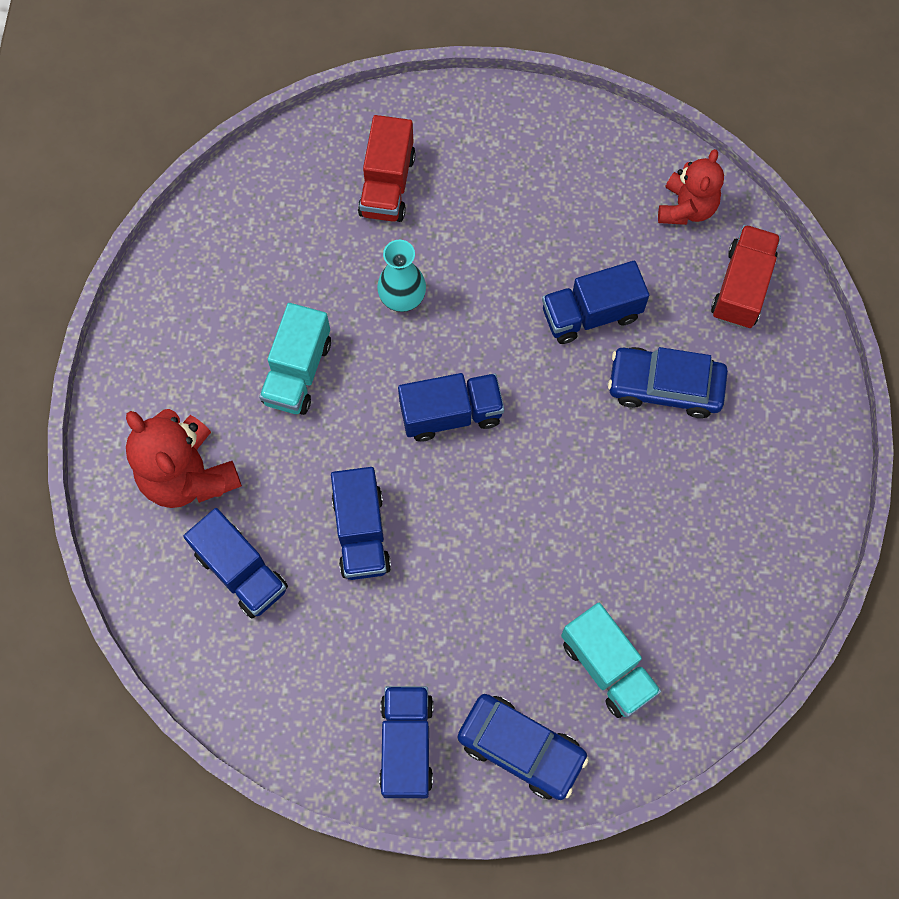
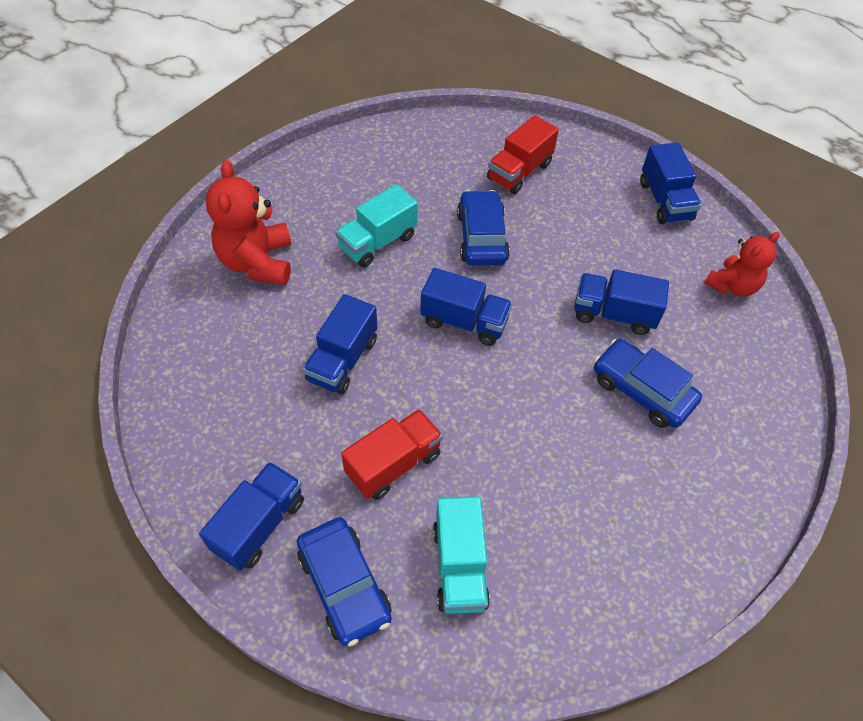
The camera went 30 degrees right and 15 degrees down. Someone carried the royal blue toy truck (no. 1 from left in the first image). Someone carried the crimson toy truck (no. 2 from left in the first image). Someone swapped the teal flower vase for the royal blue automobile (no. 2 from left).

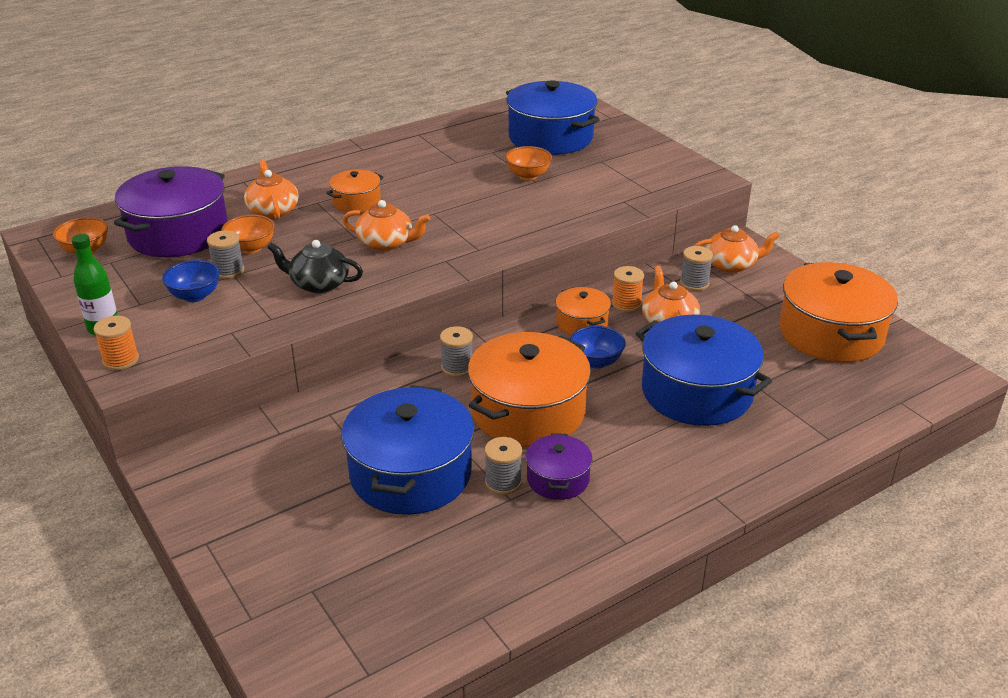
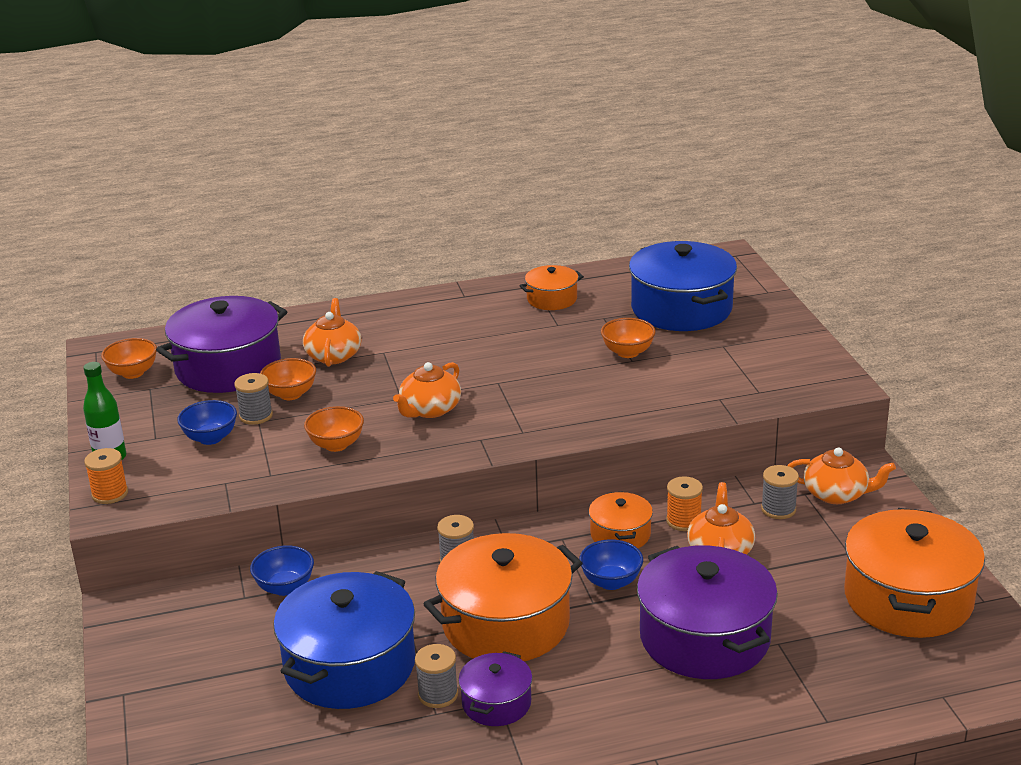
The camera went 20 degrees right and 5 degrees down. Someone put down the royal blue deep dish (no. 2 from left). Someone carried the orange-coloured stockpot (no. 1 from left in the first image). Someone swapped the jet-black tea pot for the orange-coloured deep dish (no. 3 from left). Someone repainted the royal blue stockpot (no. 3 from left), which became the violet stockpot (no. 3 from left). Someone rotated the orange-coloured tea pot (no. 2 from left) by 90 degrees clockwise.

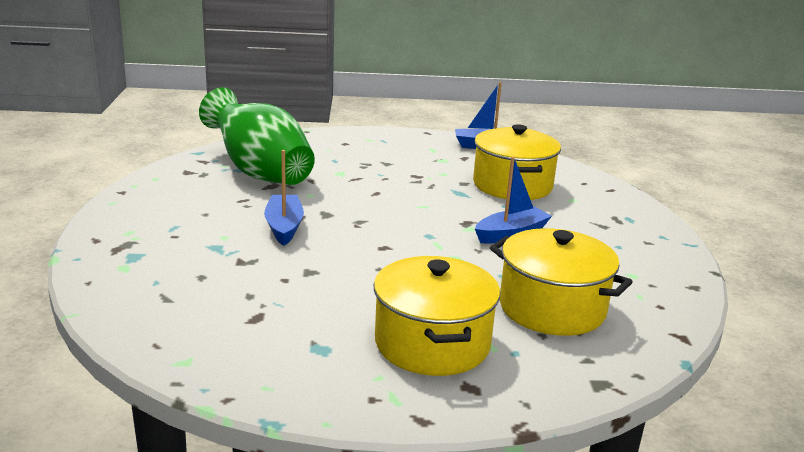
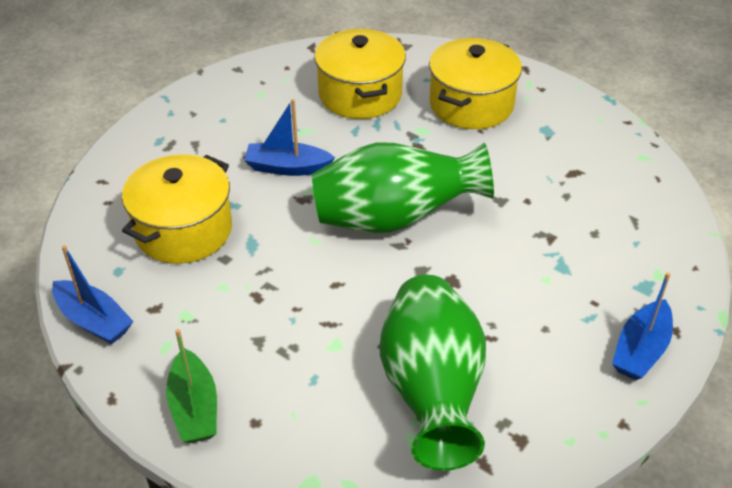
The camera went 140 degrees left and 20 degrees up. Someone put down the leaf-green sailboat. Someone put down the leaf-green flower vase (no. 1 from left). Someone carried the royal blue sailboat (no. 1 from left in the first image).

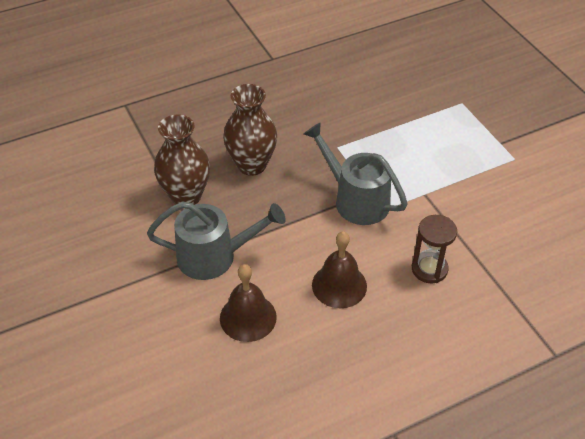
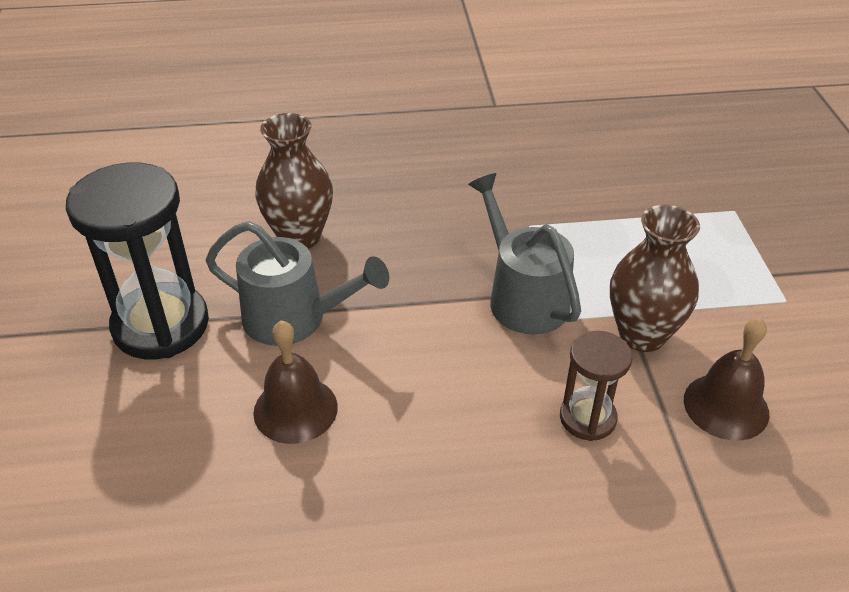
The camera went 20 degrees right and 5 degrees down. Someone put down the jet-black sand timer. Someone carried the russet flower vase (no. 2 from left). Someone carried the russet school bell (no. 2 from left).

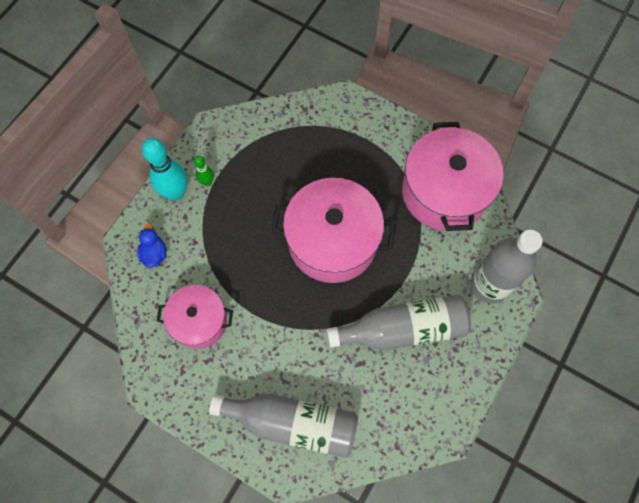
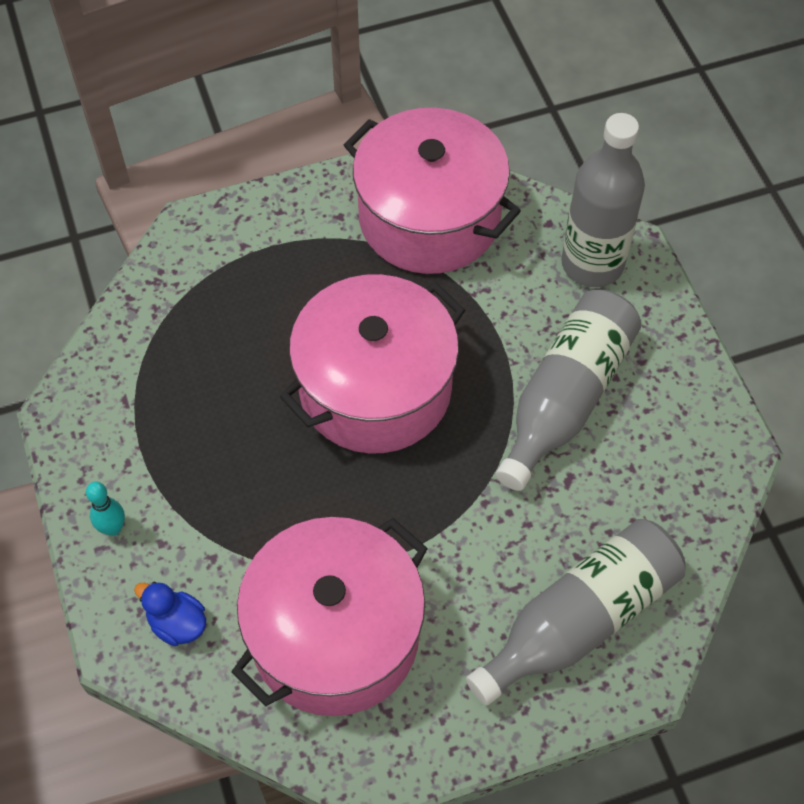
The camera went 50 degrees left and 10 degrees down. Someone took away the leaf-green tenpin. Someone scaled the teal tenpin by 0.51. Someone scaled the rosy stockpot (no. 1 from left) by 1.66.

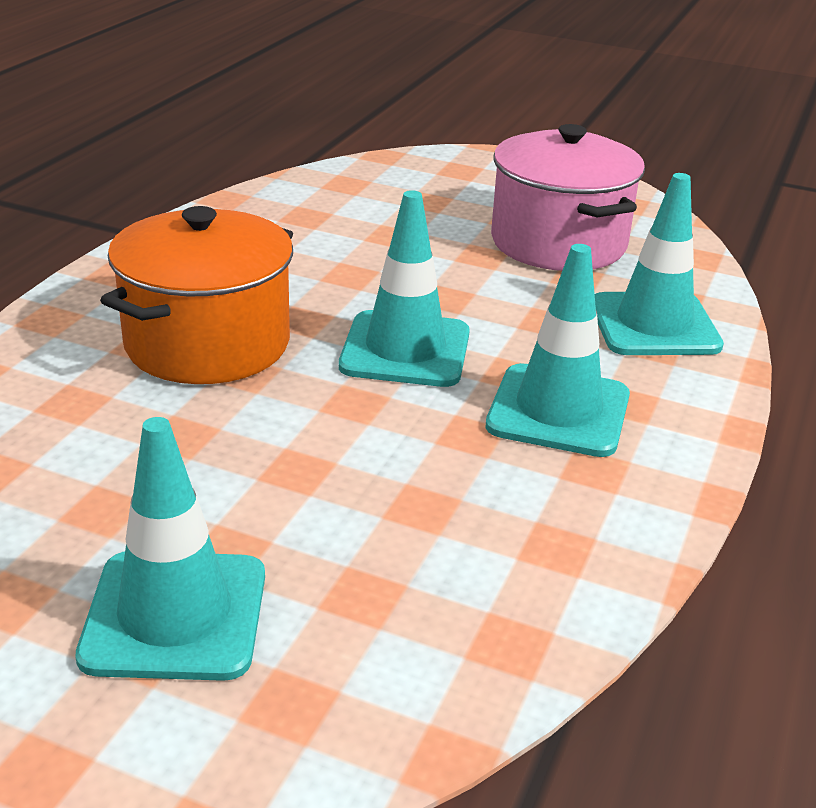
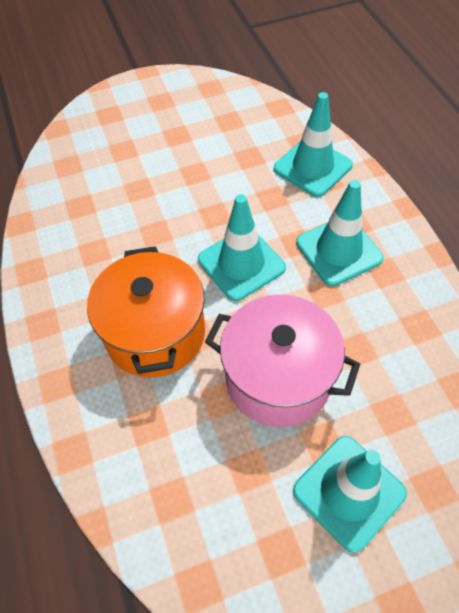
The camera went 40 degrees left and 25 degrees up. Someone carried the rosy stockpot.

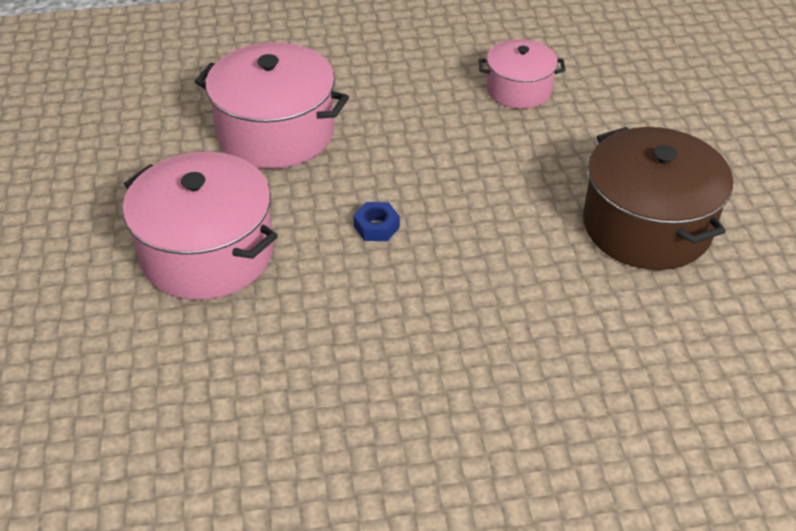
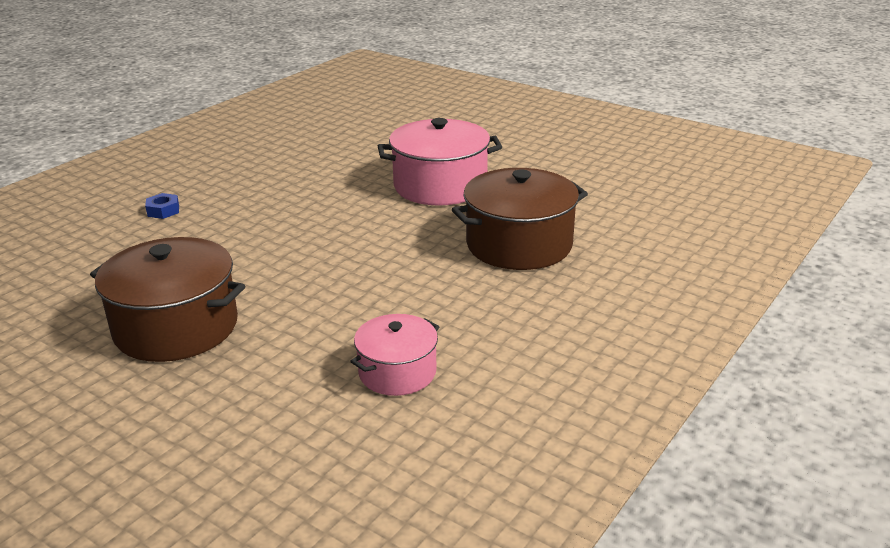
The camera went 135 degrees right and 15 degrees down. Someone carried the royal blue nut. Someone repainted the rosy stockpot (no. 2 from left), which became the russet stockpot (no. 2 from left).

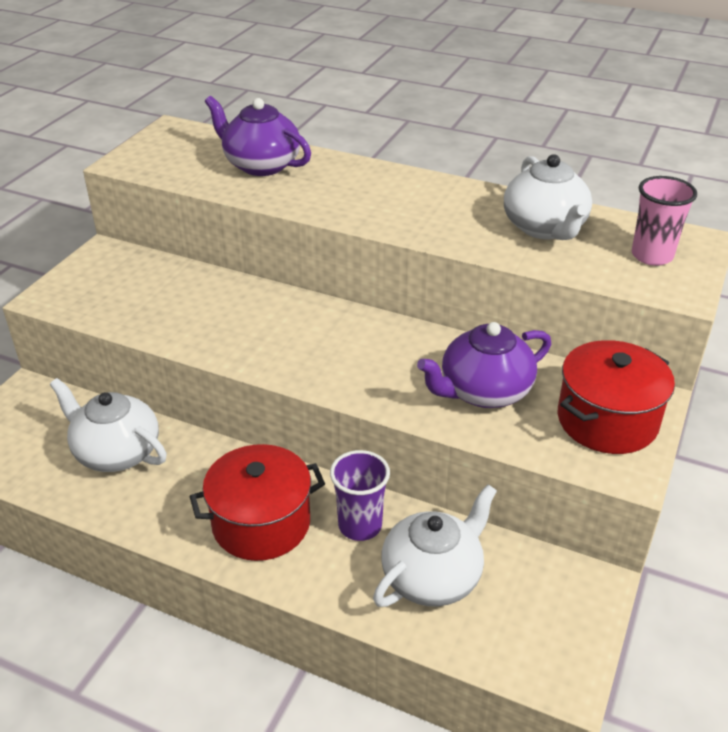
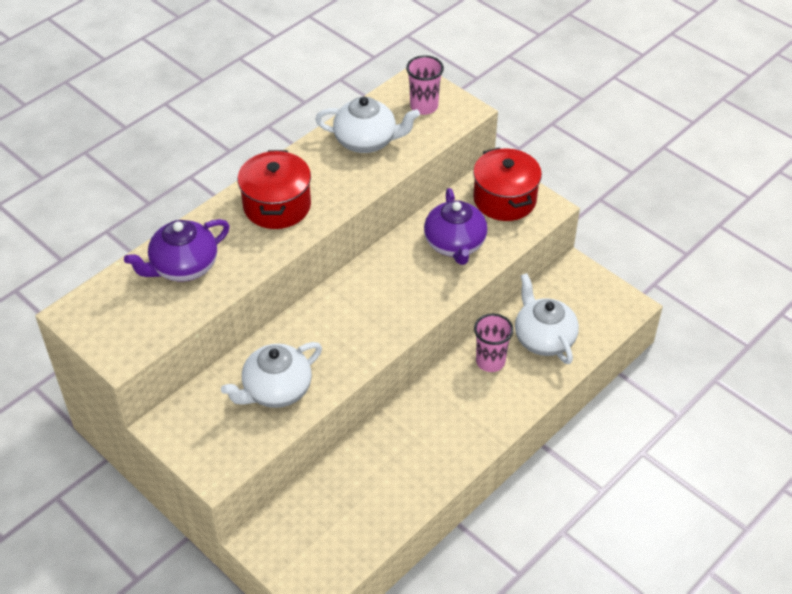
The camera went 70 degrees left and 10 degrees up. Someone carried the white tea pot (no. 1 from left). Someone carried the crimson stockpot (no. 1 from left). Someone repainted the violet beaker, which became the rosy beaker (no. 2 from left).

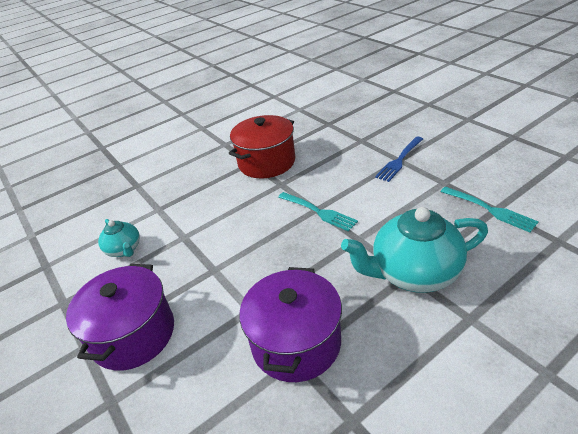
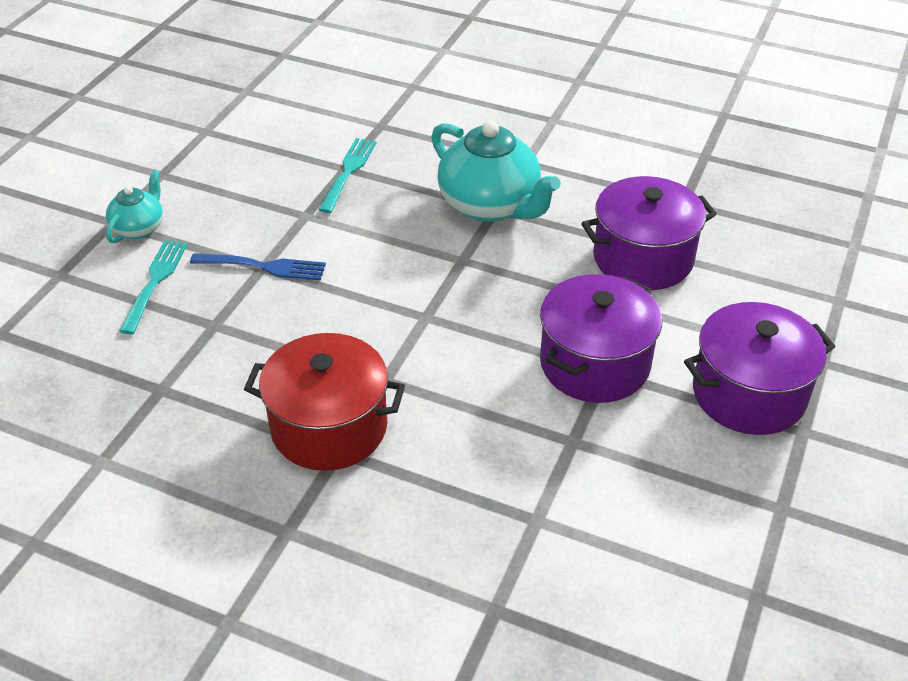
The camera went 125 degrees left and 5 degrees up. Someone put down the violet stockpot (no. 1 from left). Someone carried the teal tea pot (no. 1 from left). Someone carried the teal dinner fork (no. 1 from left).

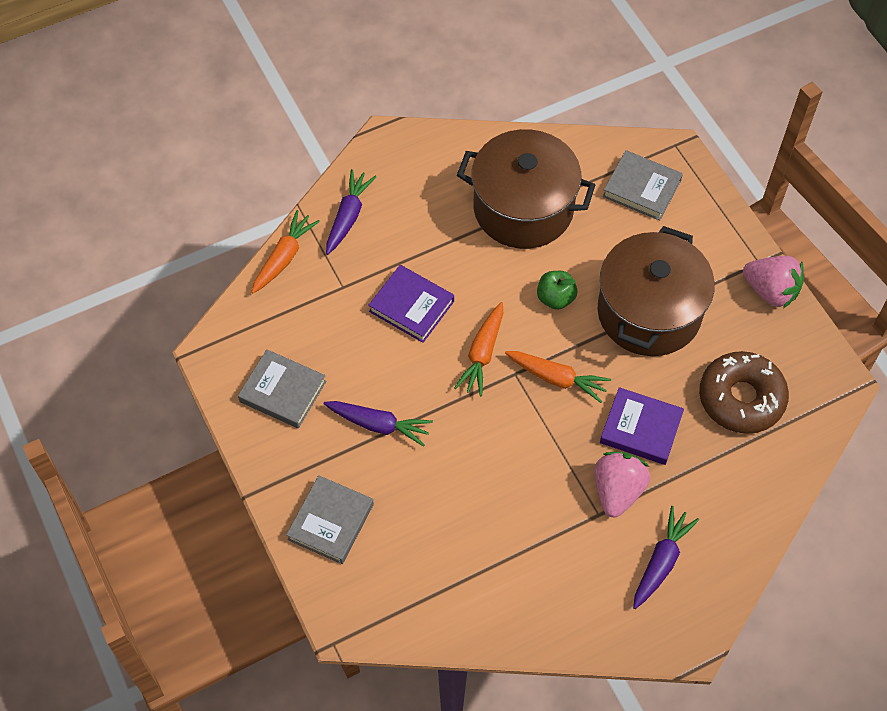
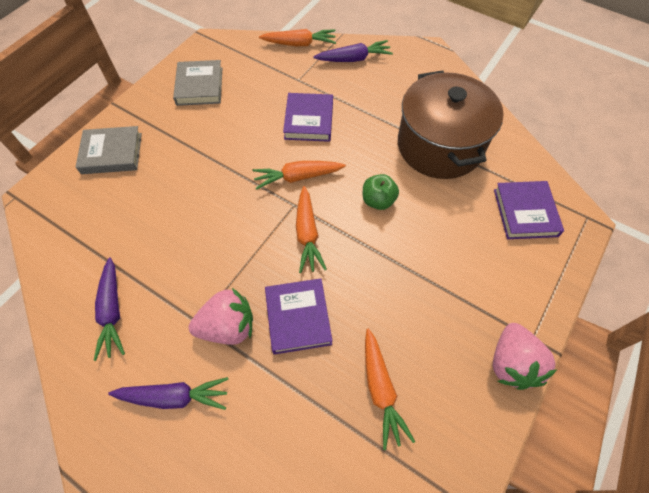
The camera went 60 degrees right and 0 degrees up. Someone took away the russet stockpot (no. 2 from left). Someone carried the violet carrot (no. 2 from left in the first image). Someone swapped the russet donut for the orange-coloured carrot (no. 4 from left). Someone repainted the gray hardcover (no. 3 from left), which became the violet hardcover (no. 3 from left).

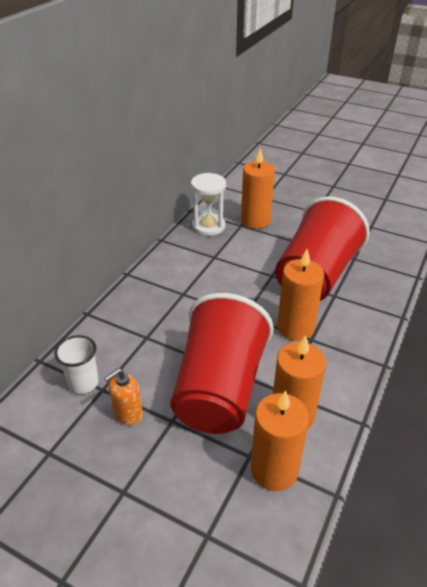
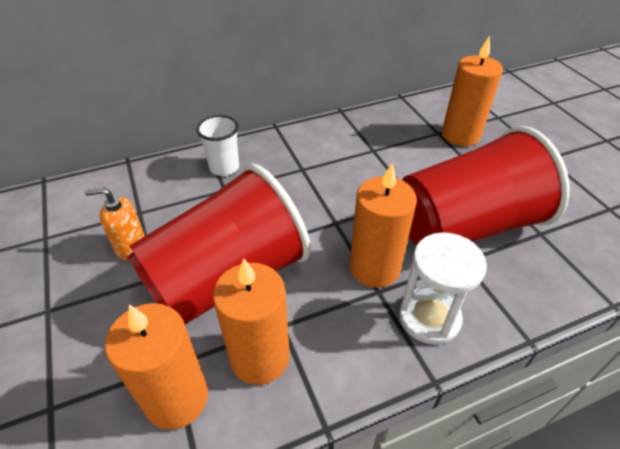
The camera went 40 degrees right and 5 degrees up. Someone carried the white beaker. Someone carried the white sand timer.

